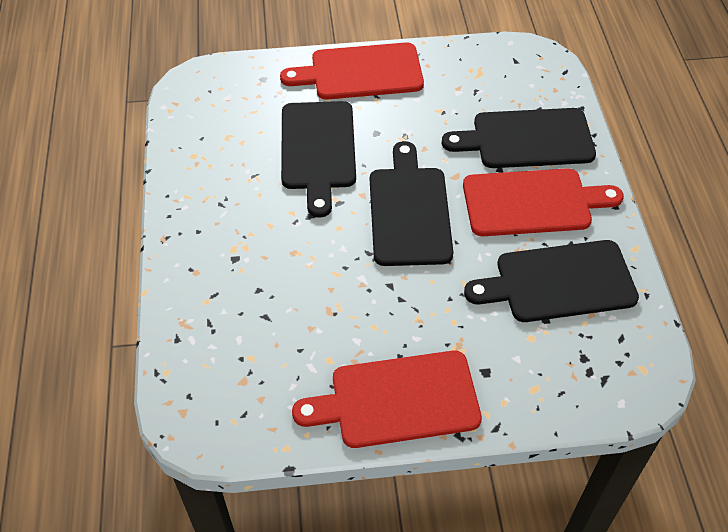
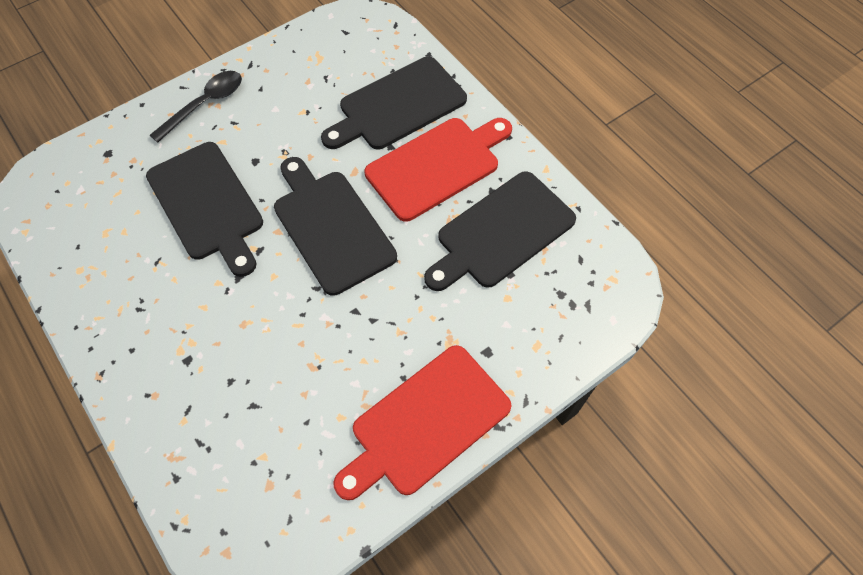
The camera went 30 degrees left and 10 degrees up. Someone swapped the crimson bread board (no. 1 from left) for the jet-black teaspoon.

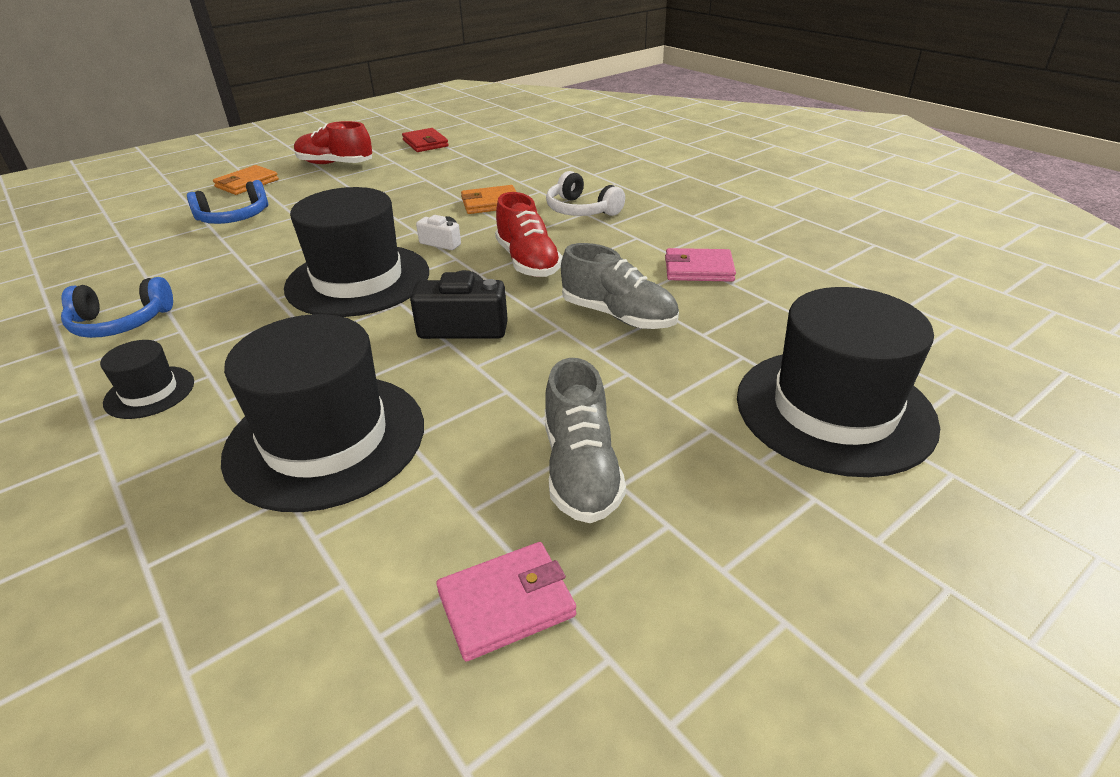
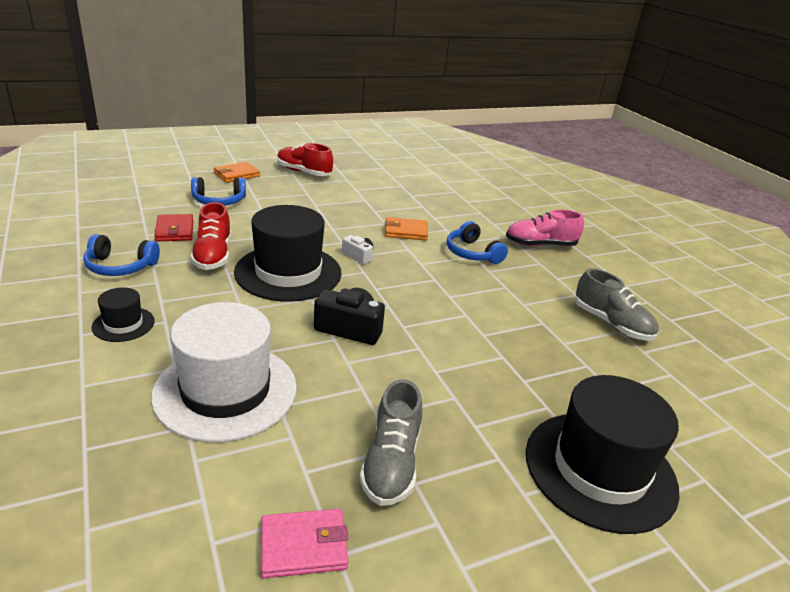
The camera went 10 degrees right and 5 degrees down. Someone took away the rosy card wallet (no. 2 from left). Someone put down the rosy sneaker. Someone carried the crimson card wallet. Someone carried the crimson sneaker (no. 2 from left in the first image). Someone carried the gray sneaker (no. 2 from left). Someone repainted the jet-black hat (no. 2 from left), which became the white hat. Someone repainted the white headphones, which became the royal blue headphones (no. 3 from left).

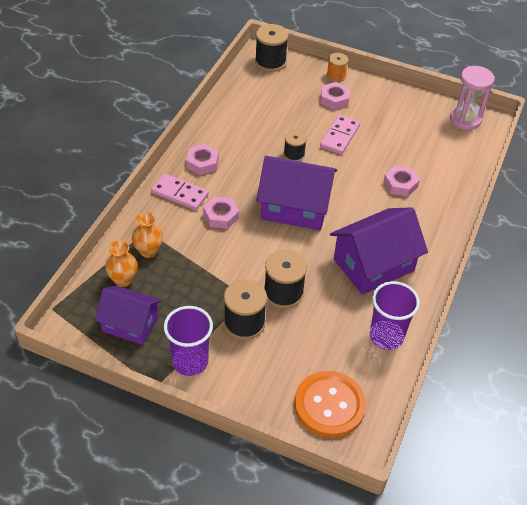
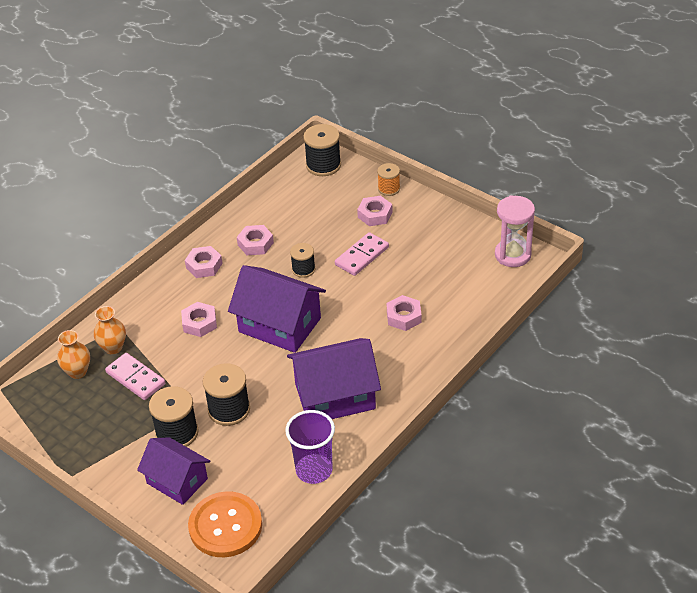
The camera went 20 degrees right and 5 degrees down. Someone took away the violet beaker (no. 1 from left). Someone put down the rosy nut (no. 3 from left). Someone carried the violet house (no. 1 from left). Someone carried the rosy domino (no. 1 from left).

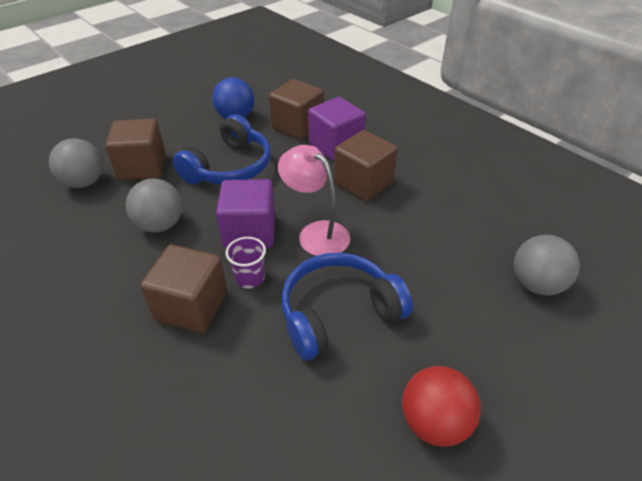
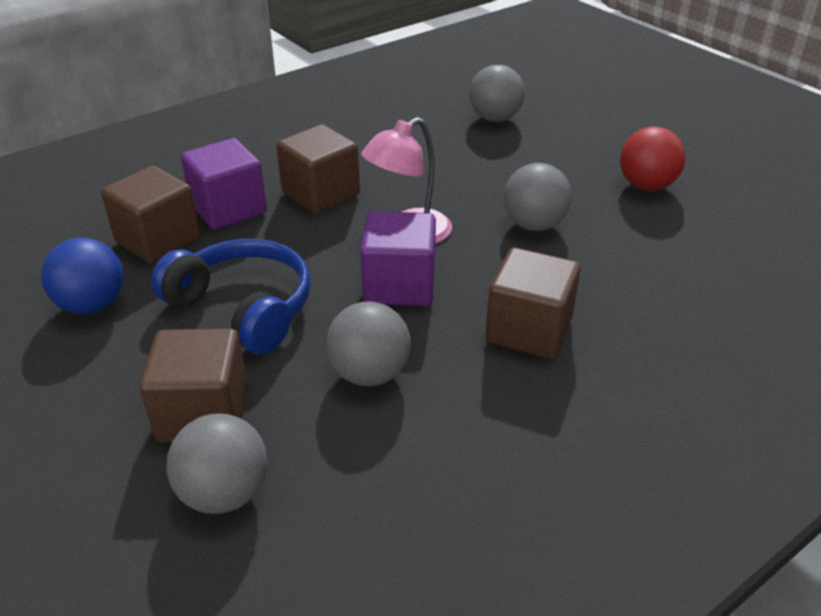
The camera went 85 degrees left and 5 degrees down. Someone took away the violet beaker. Someone swapped the royal blue headphones (no. 2 from left) for the gray ball (no. 4 from left).

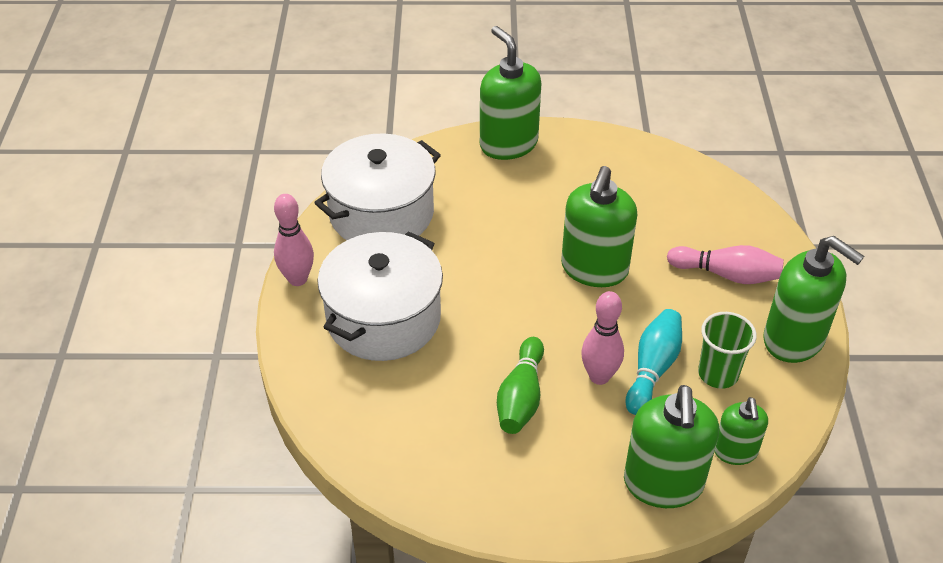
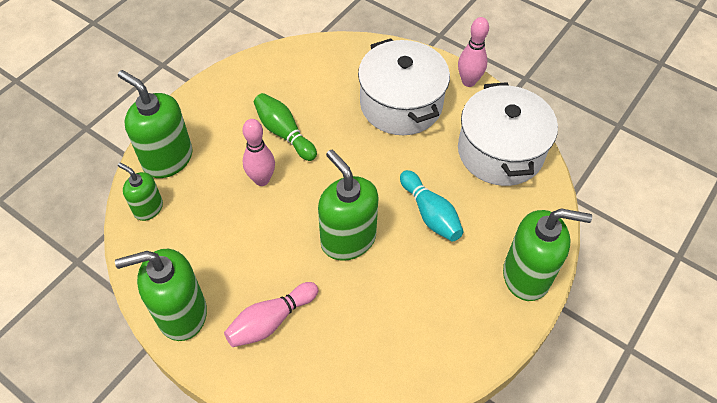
The camera went 125 degrees right and 10 degrees up. Someone took away the leaf-green beaker. Someone carried the teal tenpin.

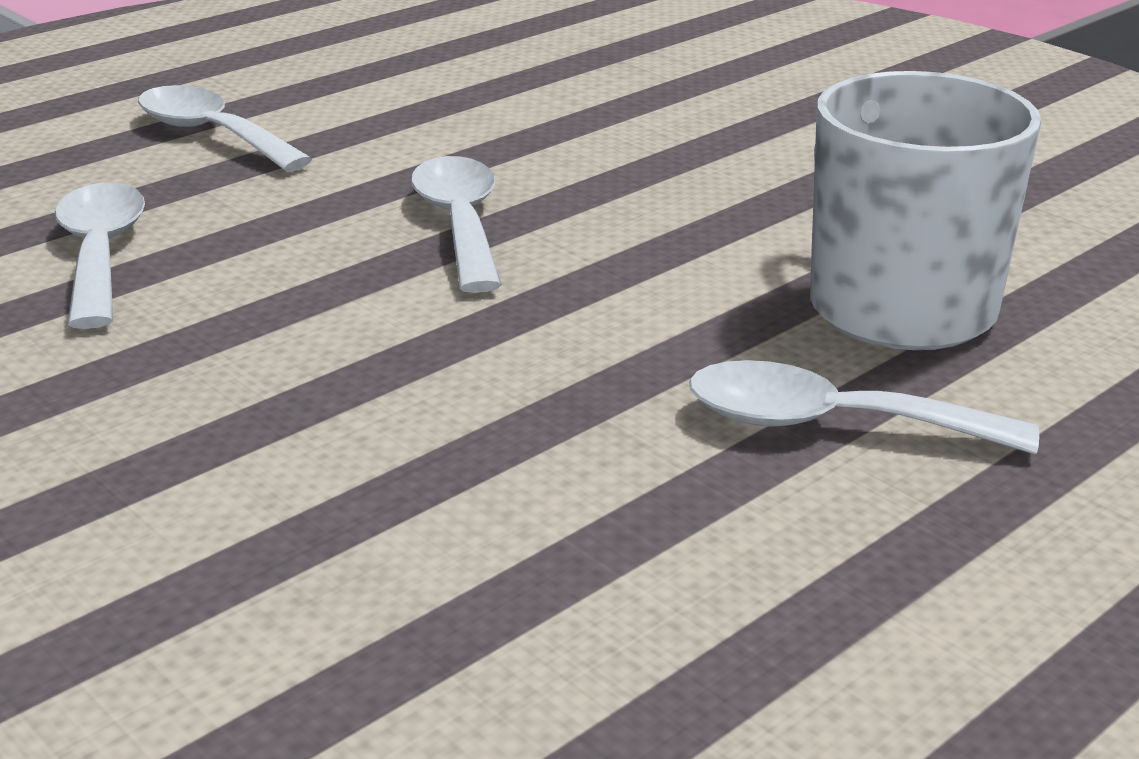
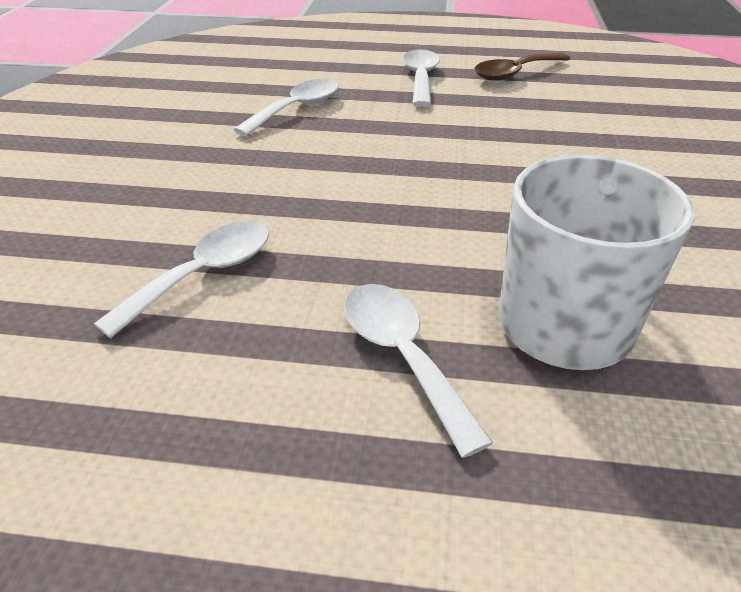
The camera went 50 degrees right and 10 degrees up. Someone put down the russet teaspoon. Someone carried the white teaspoon (no. 3 from left in the first image).

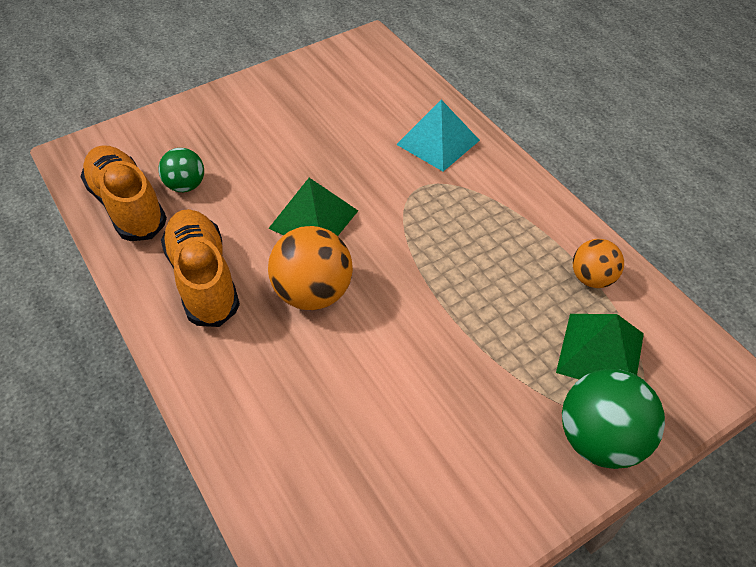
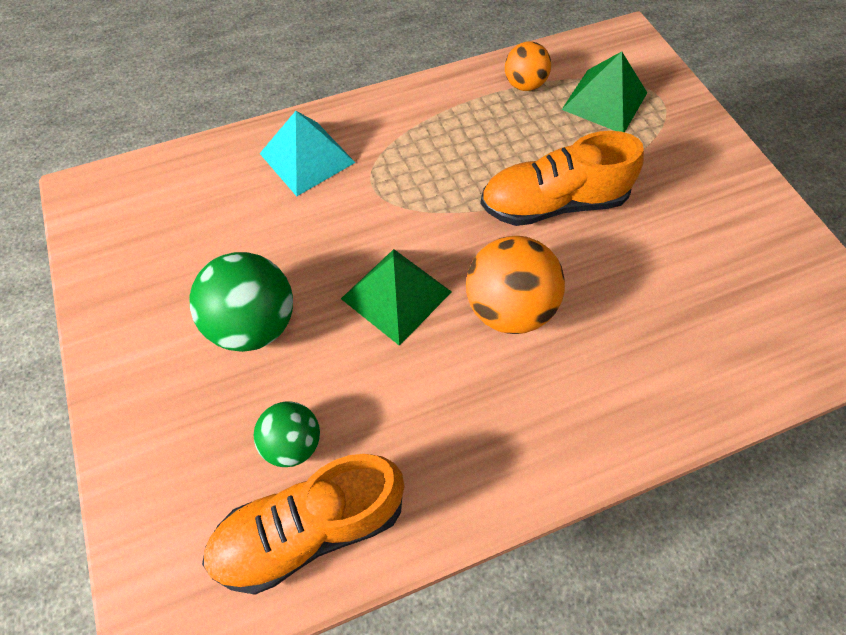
The camera went 80 degrees left and 10 degrees up. Someone carried the orange-coloured sneaker (no. 2 from left). Someone carried the leaf-green ball (no. 2 from left in the first image).

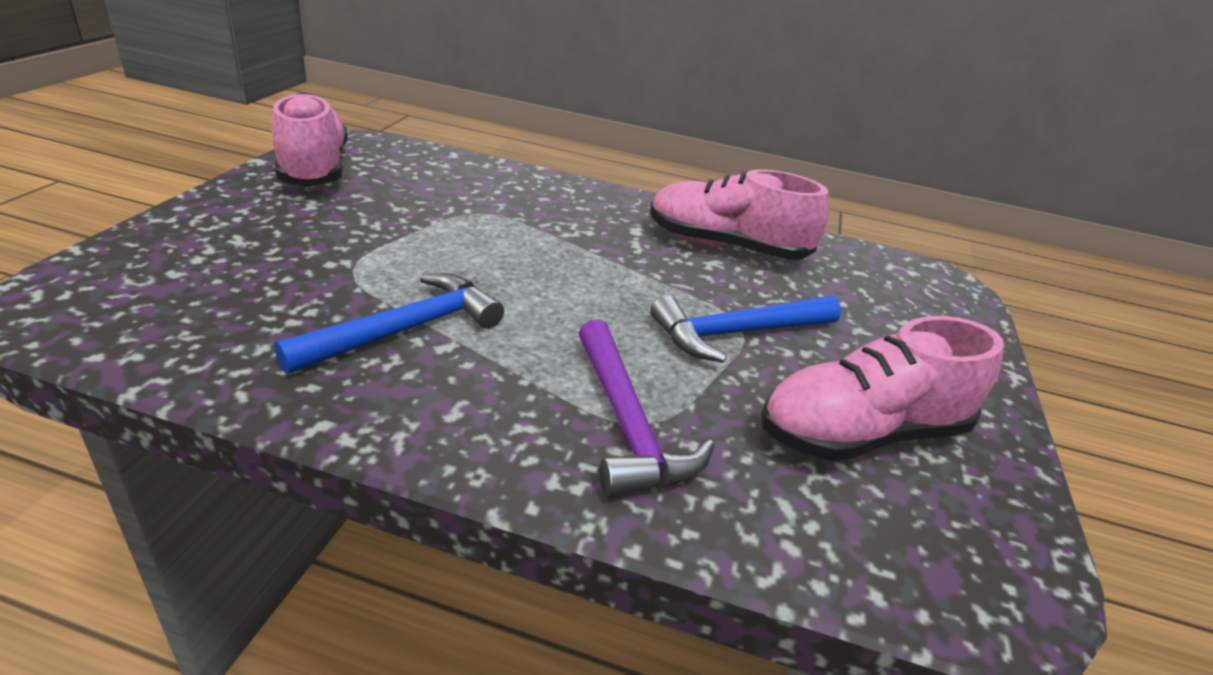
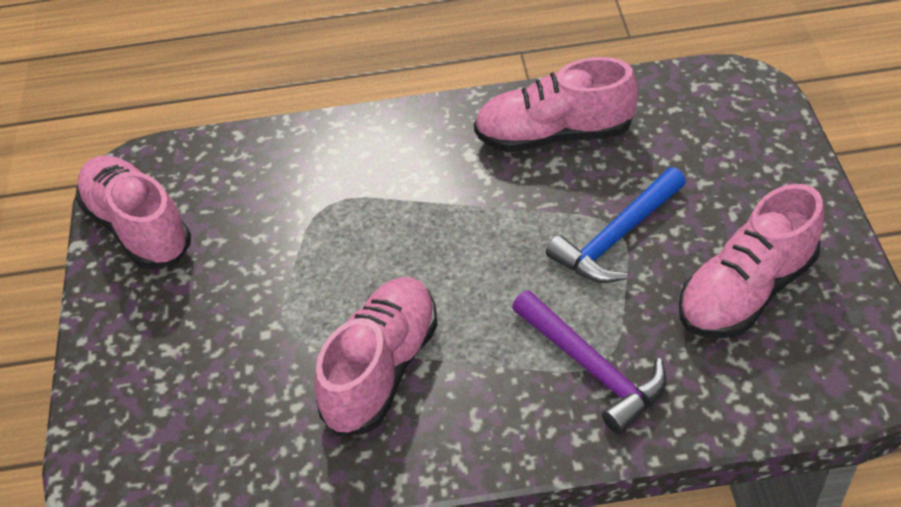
The camera went 15 degrees left and 15 degrees up. Someone swapped the royal blue claw hammer (no. 1 from left) for the rosy sneaker (no. 2 from left).

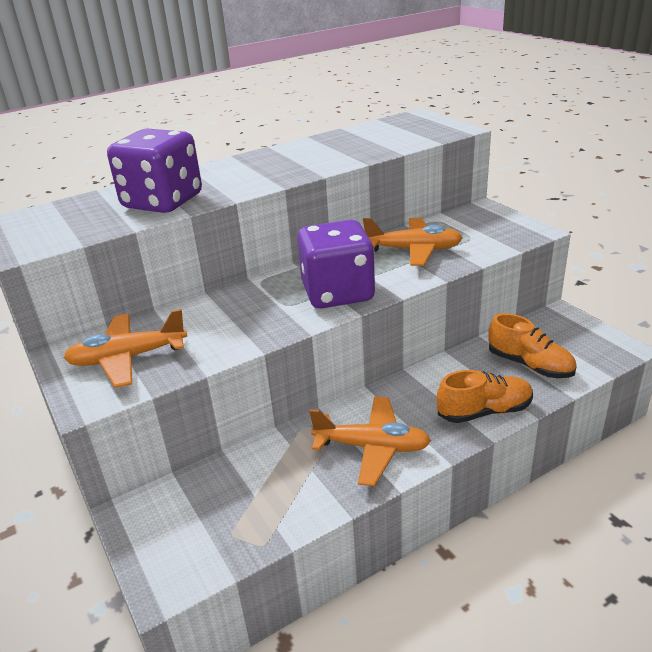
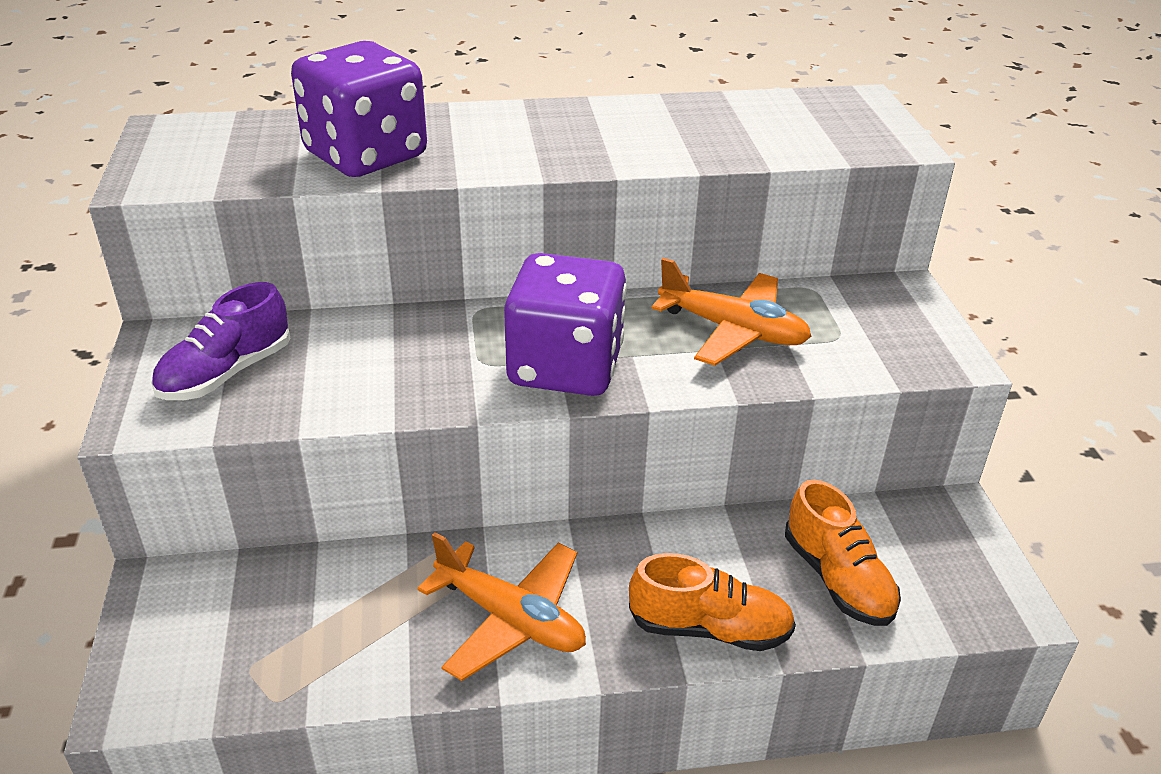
The camera went 20 degrees right and 5 degrees up. Someone swapped the orange-coloured aeroplane (no. 1 from left) for the violet sneaker.

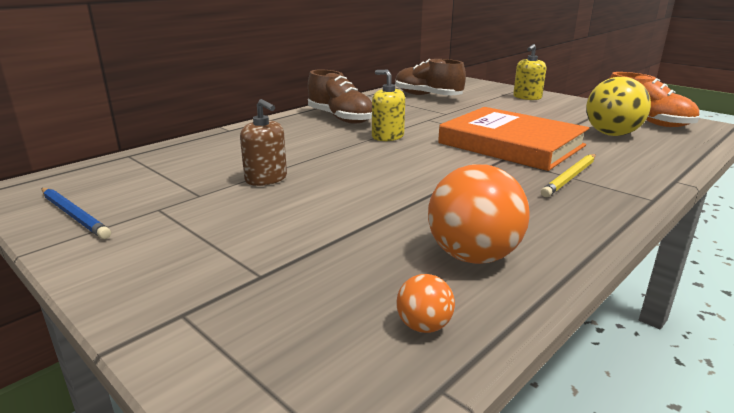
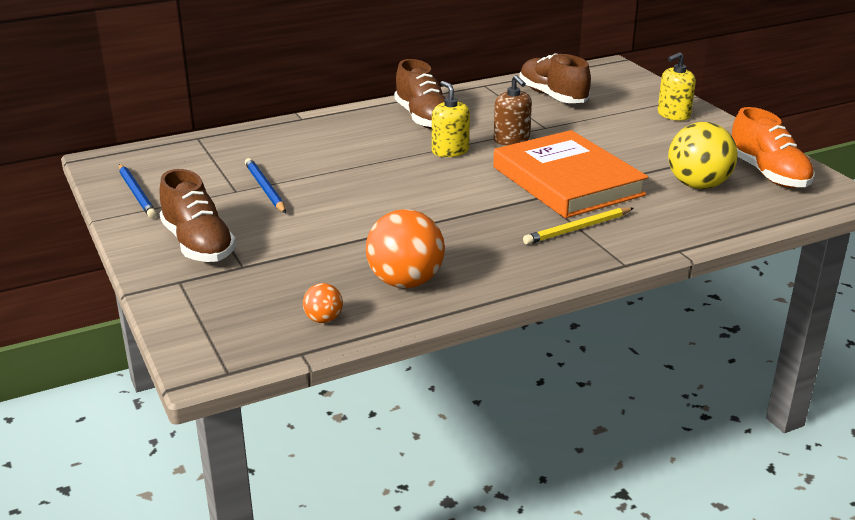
The camera went 20 degrees right and 5 degrees up. Someone put down the russet sneaker (no. 1 from left). Someone put down the royal blue pencil (no. 2 from left). Someone carried the russet soap pump.

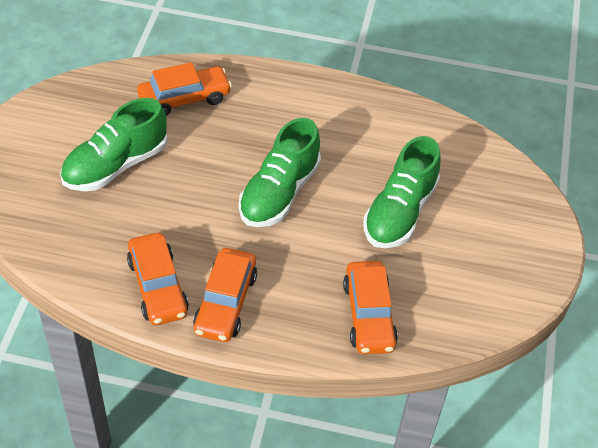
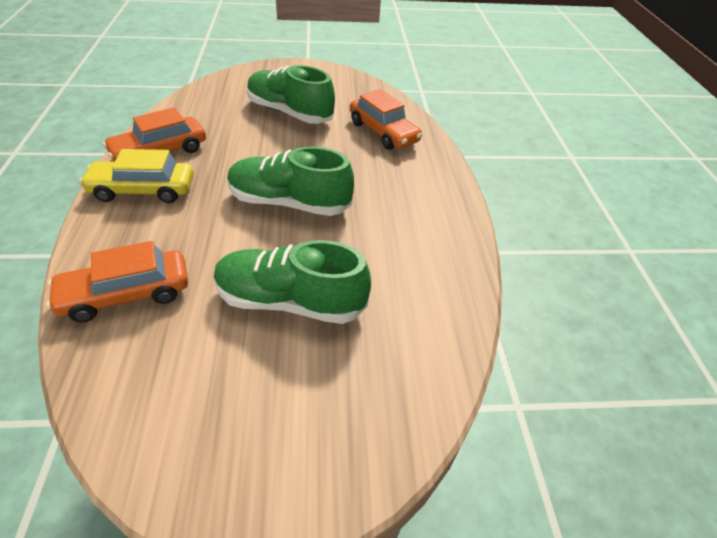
The camera went 75 degrees right and 5 degrees down. Someone repainted the orange-coloured automobile (no. 3 from left), which became the bright yellow automobile.

